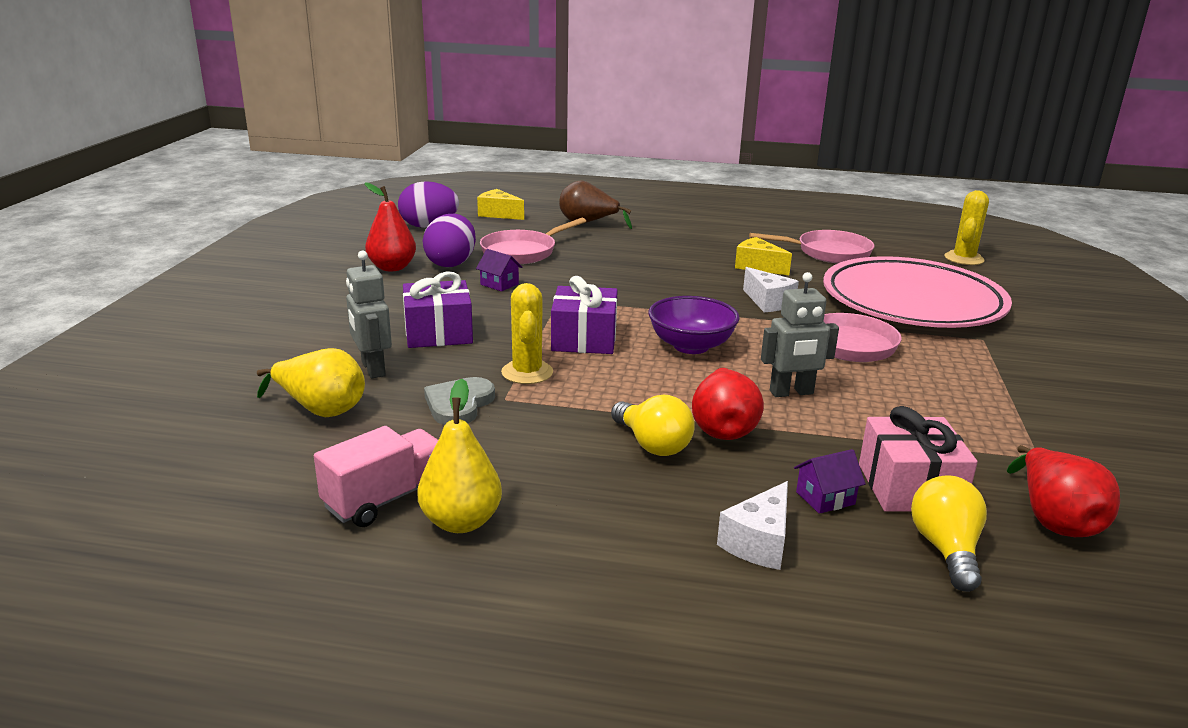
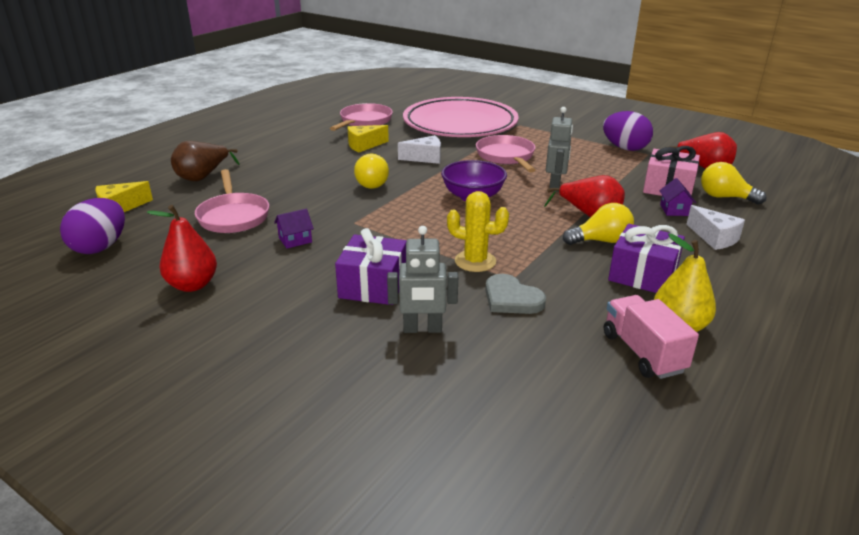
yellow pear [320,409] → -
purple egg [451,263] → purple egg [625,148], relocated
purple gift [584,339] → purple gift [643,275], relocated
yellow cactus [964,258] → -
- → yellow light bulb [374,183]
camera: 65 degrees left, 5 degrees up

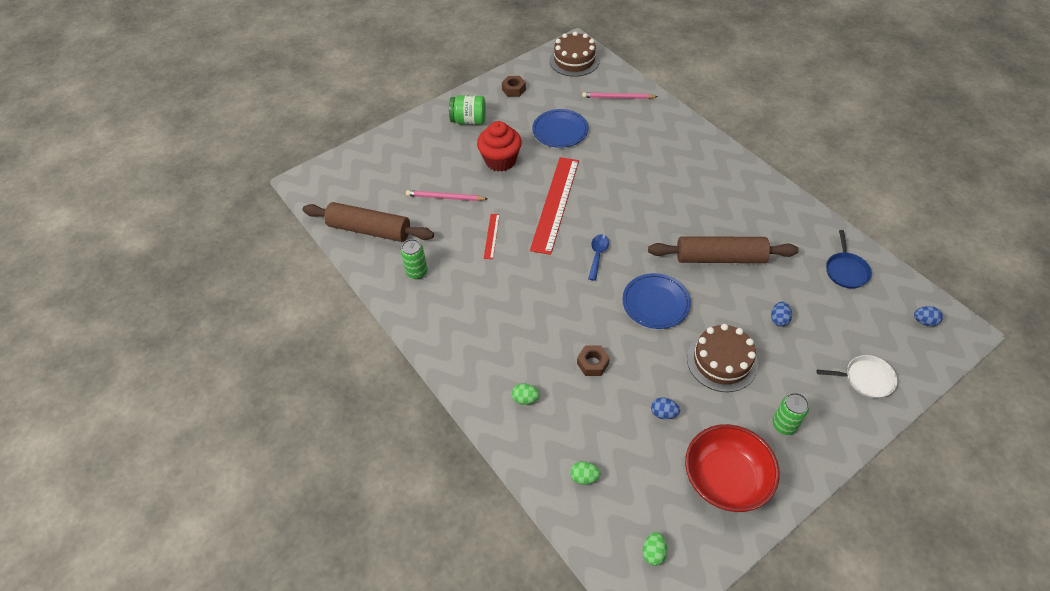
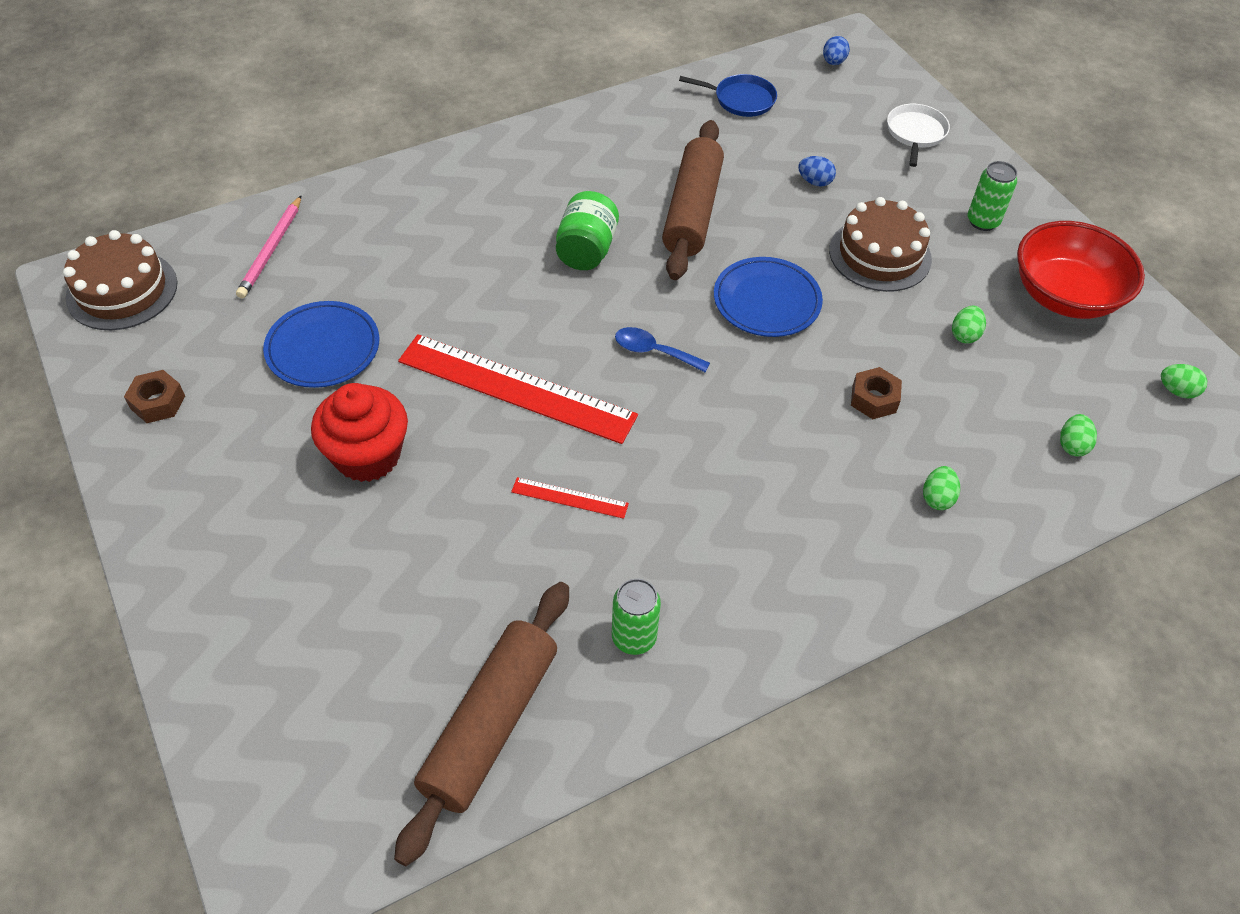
pink pencil [445,198] → -
green jar [469,120] → green jar [586,250], relocated
blue egg [663,413] → green egg [965,335]
camera: 85 degrees left, 0 degrees up

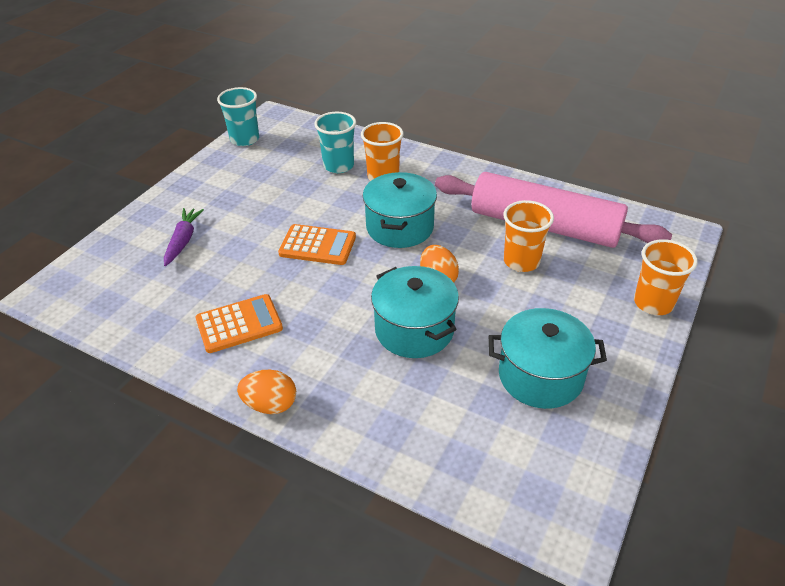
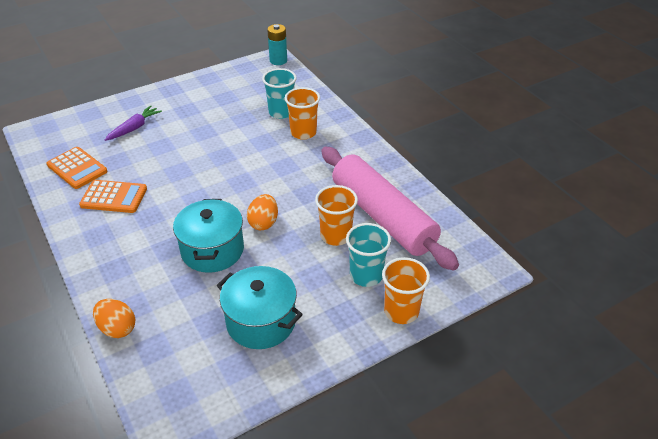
turquoise cup [244,139] → turquoise cup [366,275], relocated
orange egg [270,405] → orange egg [117,328], relocated
orange calculator [317,245] → orange calculator [77,168], relocated
turquoise pot [400,227] → -
- → turquoise battery [278,61]
camera: 30 degrees right, 0 degrees up

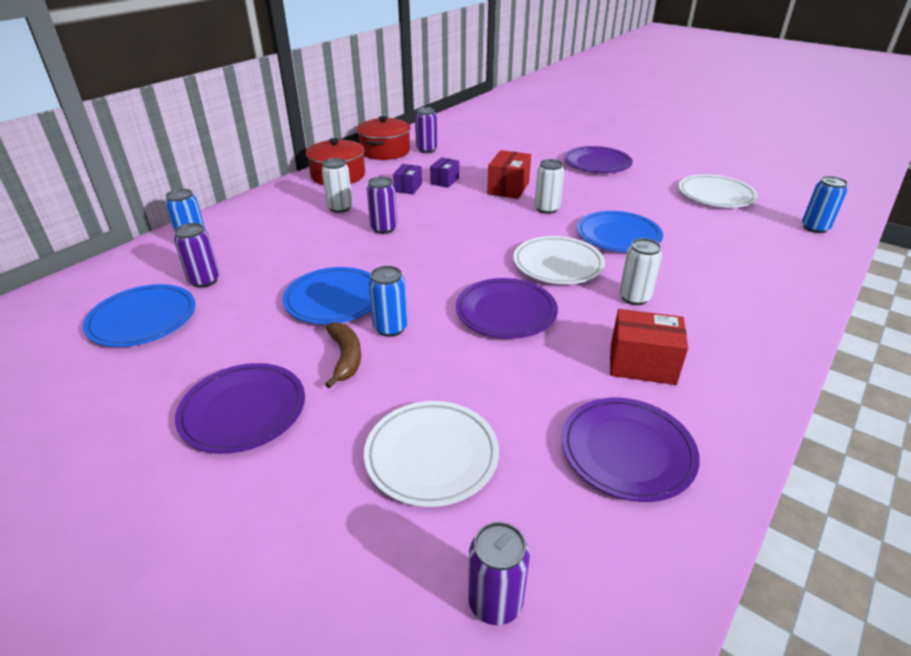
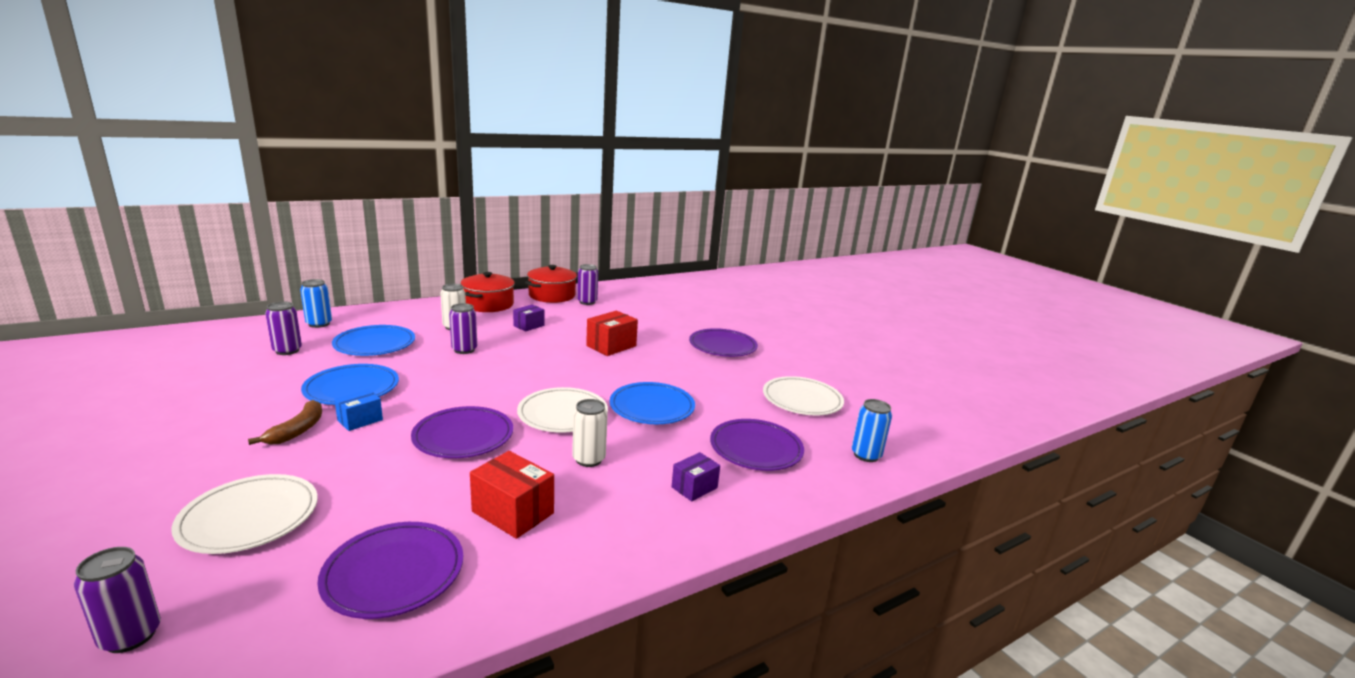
blue plate [143,319] → blue plate [375,344], relocated
purple plate [243,411] → purple plate [756,448], relocated
blue can [390,328] → blue box [360,420]
purple box [444,181] → purple box [694,487], relocated
white can [546,209] → -
camera: 20 degrees right, 15 degrees down

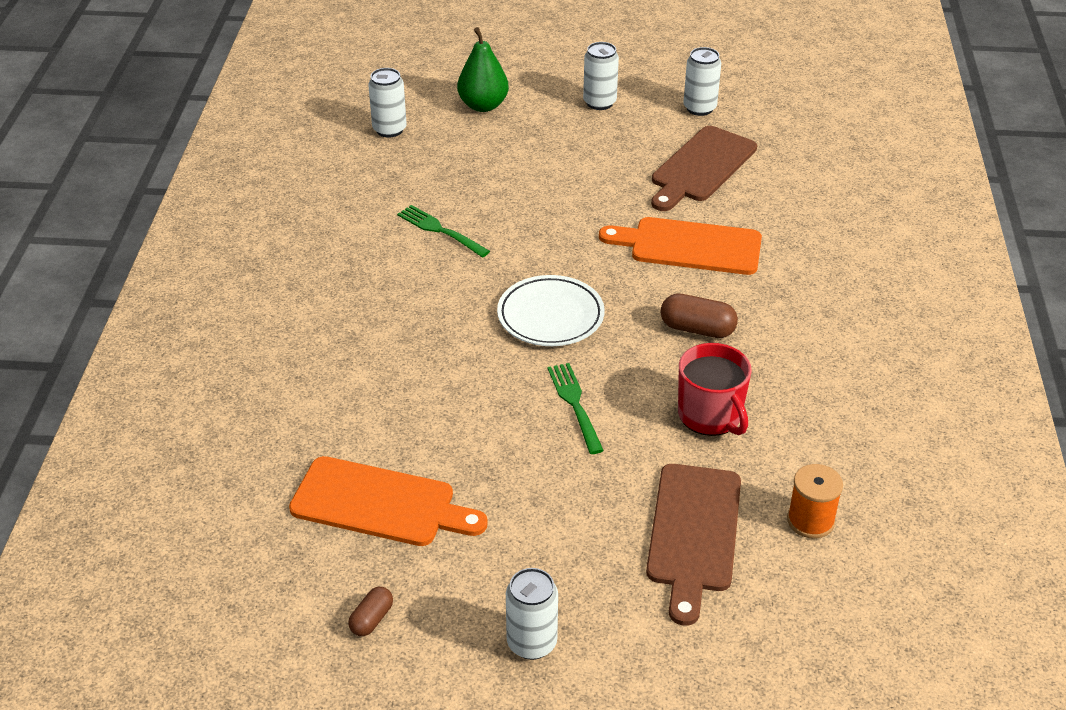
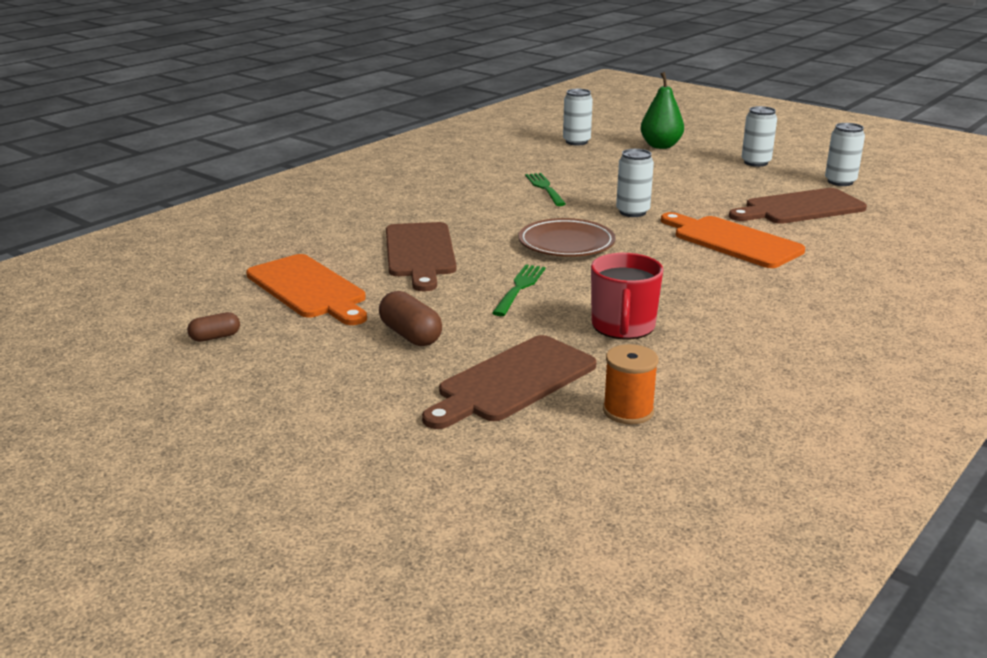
white plate [550,316] → brown plate [566,244]
white can [531,643] → white can [632,212], relocated
brown capsule [697,329] → brown capsule [410,335], relocated
- → brown cutting board [420,253]
camera: 35 degrees right, 15 degrees down

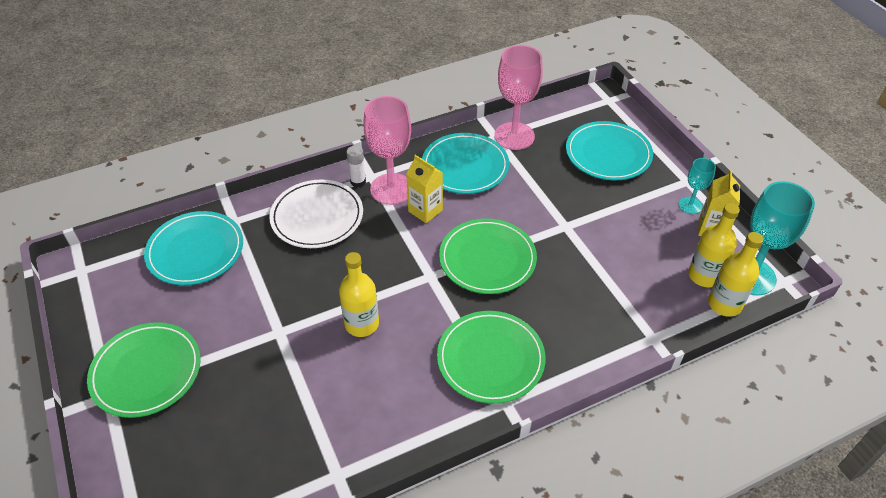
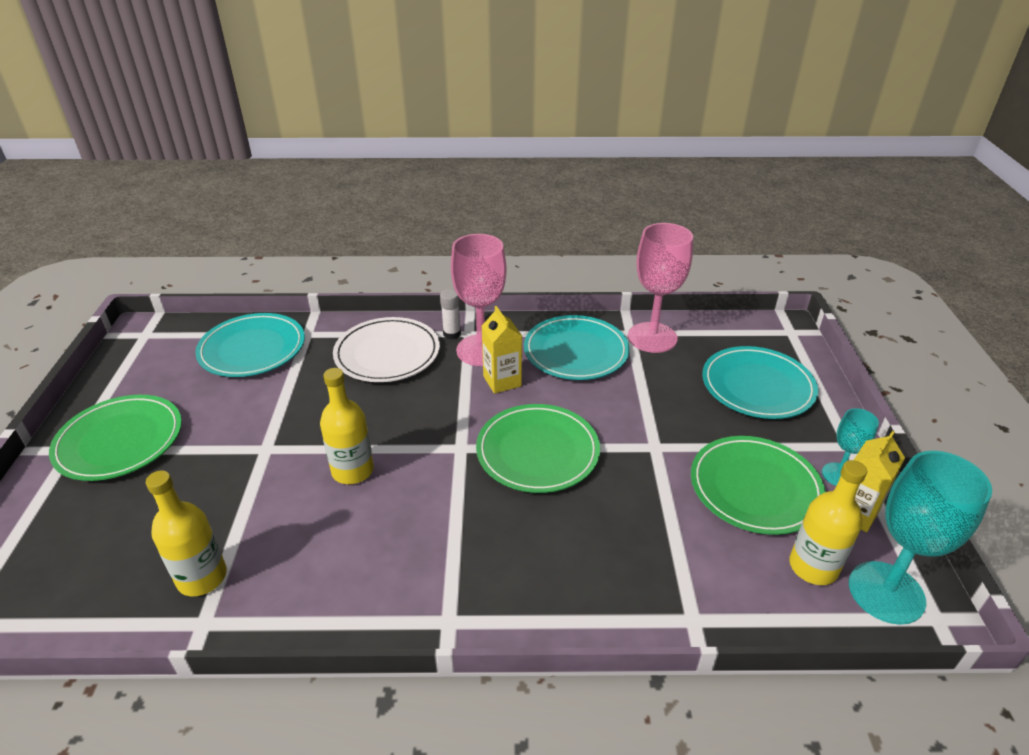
green plate [490,359] → green plate [755,488], relocated
yellow bottle [724,304] → yellow bottle [202,577], relocated
camera: 25 degrees right, 10 degrees down

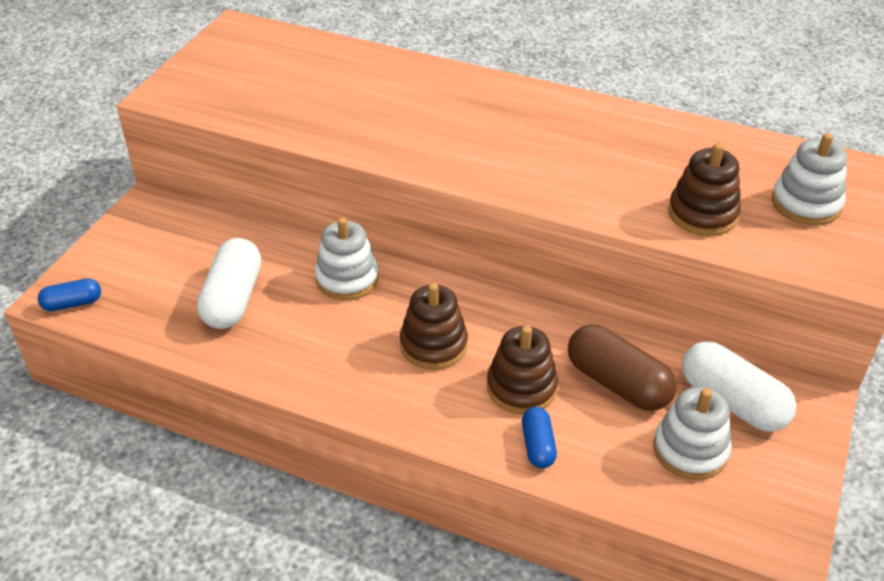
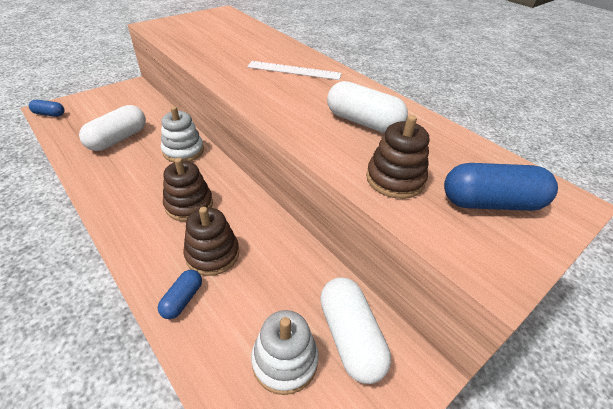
brown capsule [618,383] → -
white stacking toy [806,204] → blue capsule [490,203]
- → white ruler [294,70]
- → white capsule [363,122]
camera: 25 degrees right, 0 degrees up

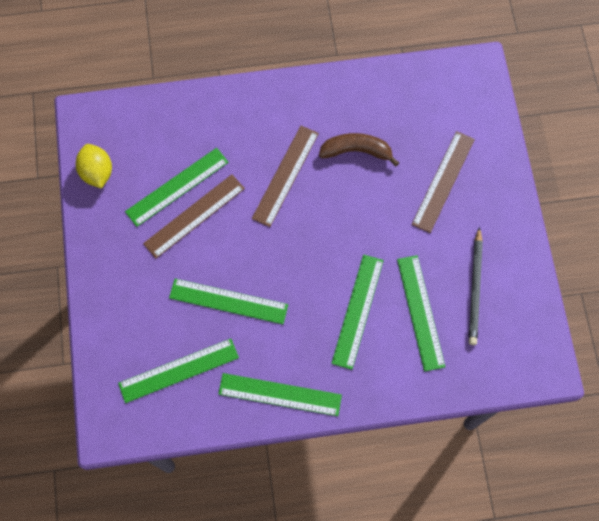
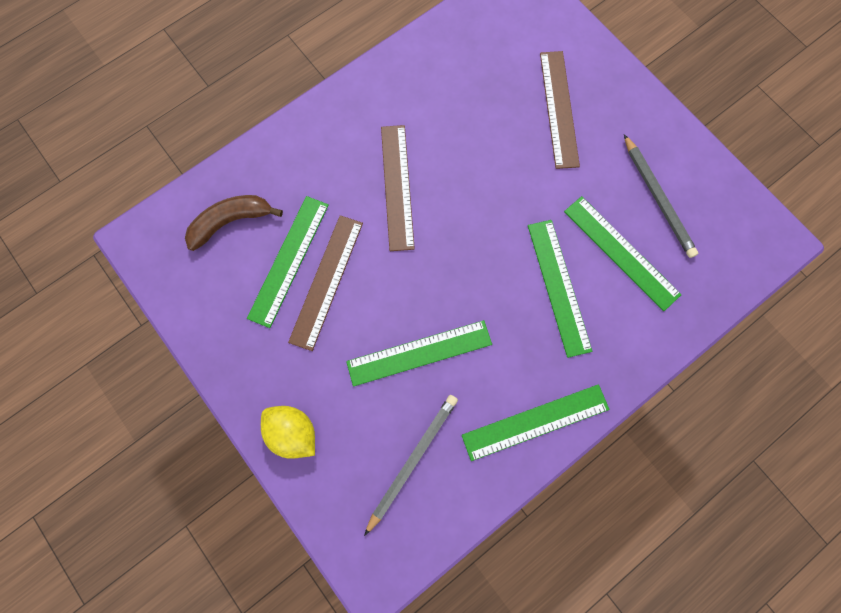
yellow lemon [97,172] → yellow lemon [293,432], relocated
green ruler [179,370] → grey pencil [412,460]
brown banana [356,151] → brown banana [231,222], relocated
camera: 30 degrees left, 5 degrees up

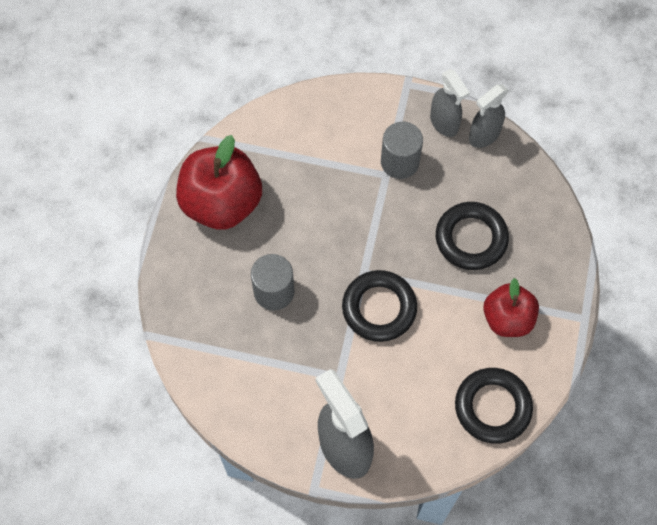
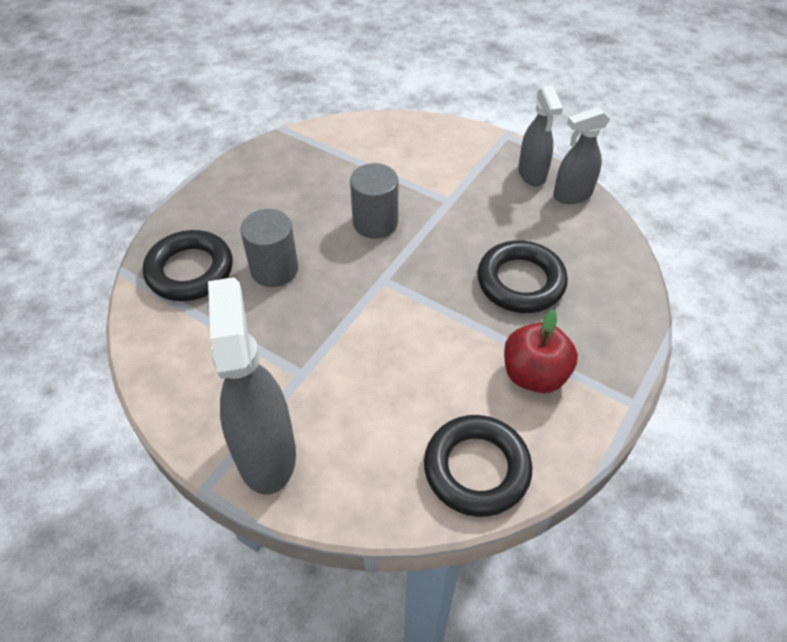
red apple [222,203] → -
black ring [379,308] → black ring [190,271], relocated
grey cylinder [400,162] → grey cylinder [375,222], relocated
camera: 20 degrees right, 15 degrees down

